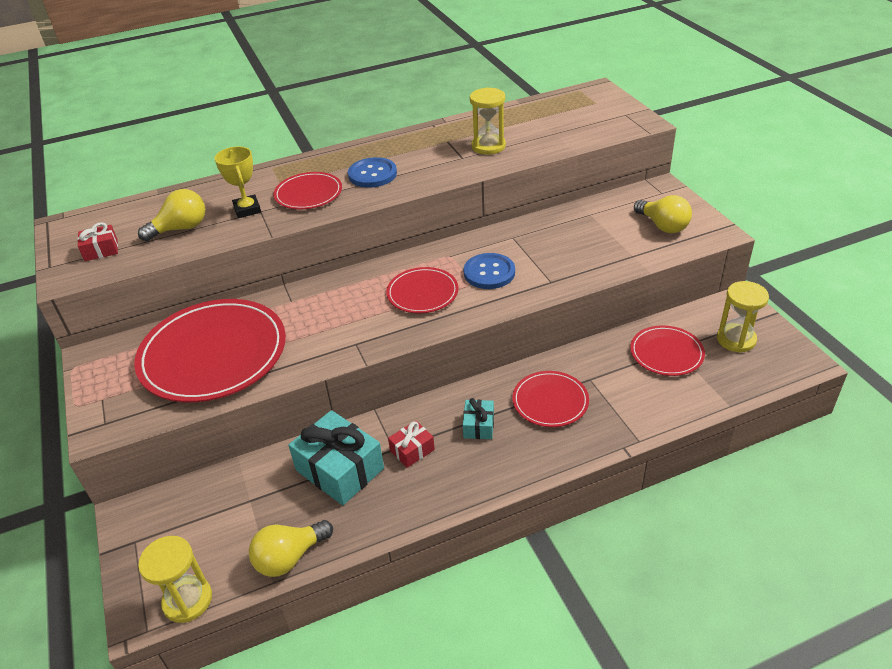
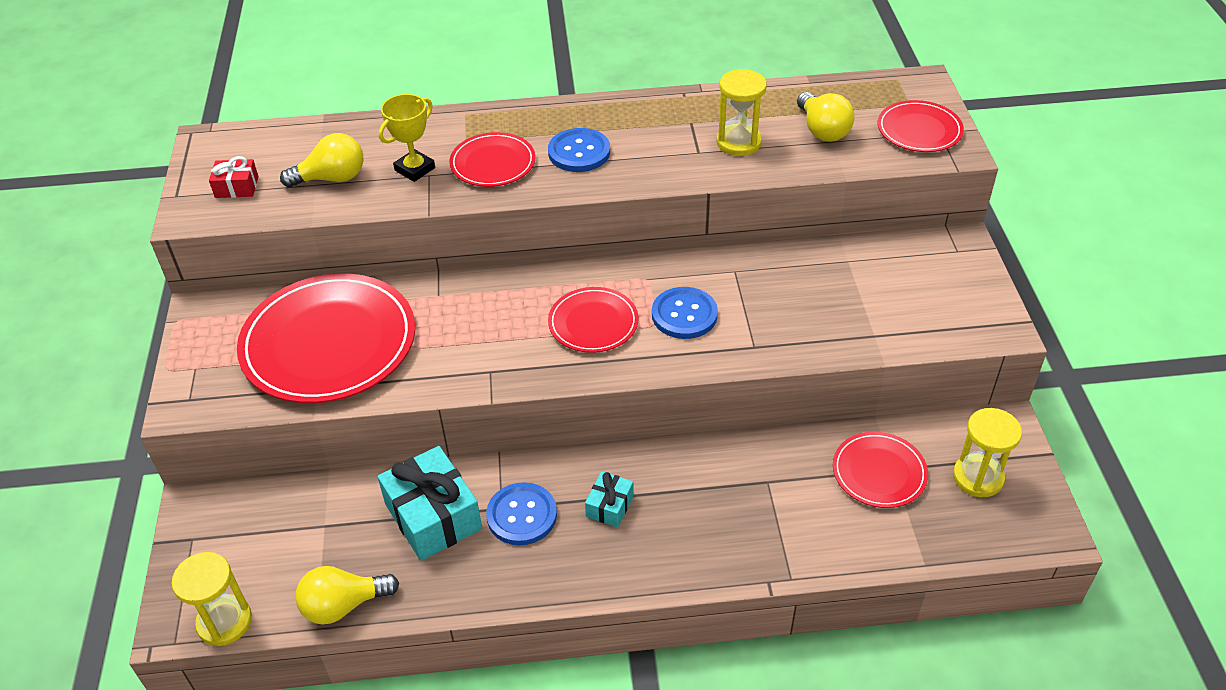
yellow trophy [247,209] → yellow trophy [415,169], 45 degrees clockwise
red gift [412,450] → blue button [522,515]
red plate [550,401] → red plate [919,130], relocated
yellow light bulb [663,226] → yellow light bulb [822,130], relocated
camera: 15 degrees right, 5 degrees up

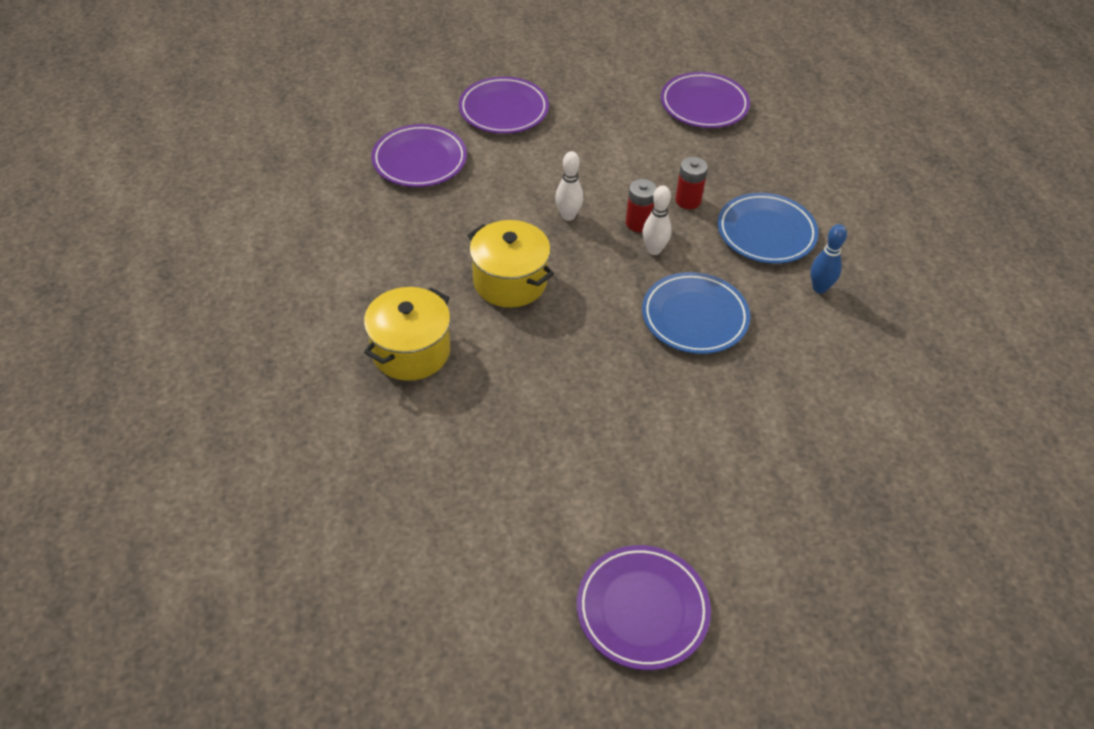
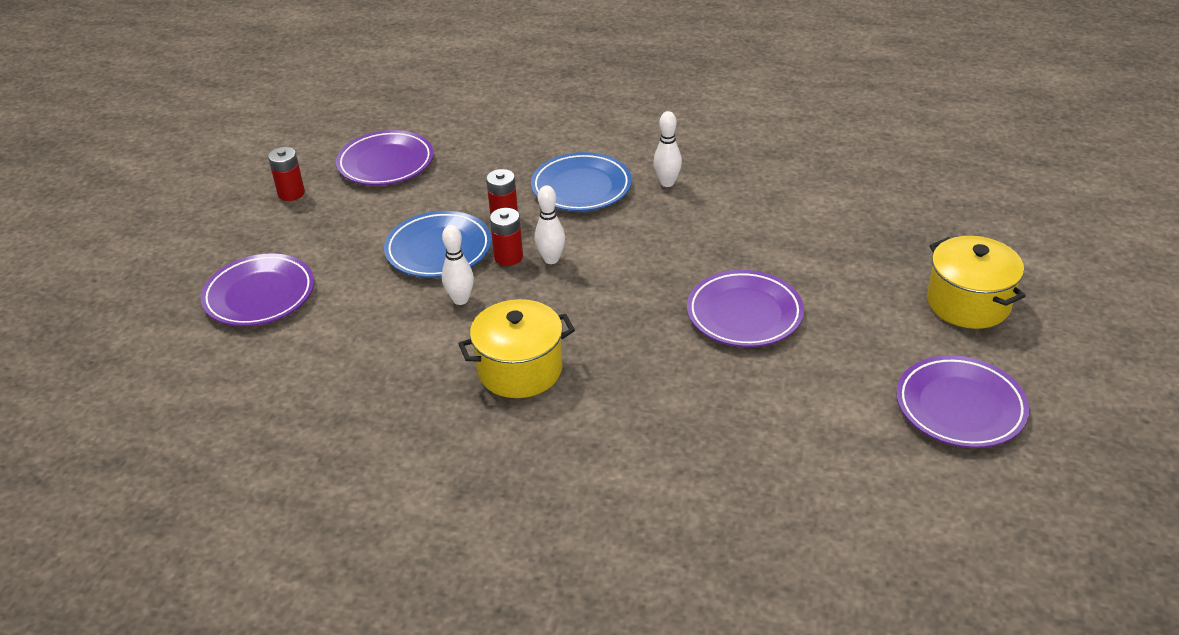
yellow pot [411,351] → yellow pot [968,303], relocated
purple plate [419,160] → purple plate [744,314], relocated
blue plate [694,317] → blue plate [438,250], relocated
blue bowling pin [819,288] → white bowling pin [667,183]
- → red battery [291,193]
camera: 60 degrees left, 10 degrees down

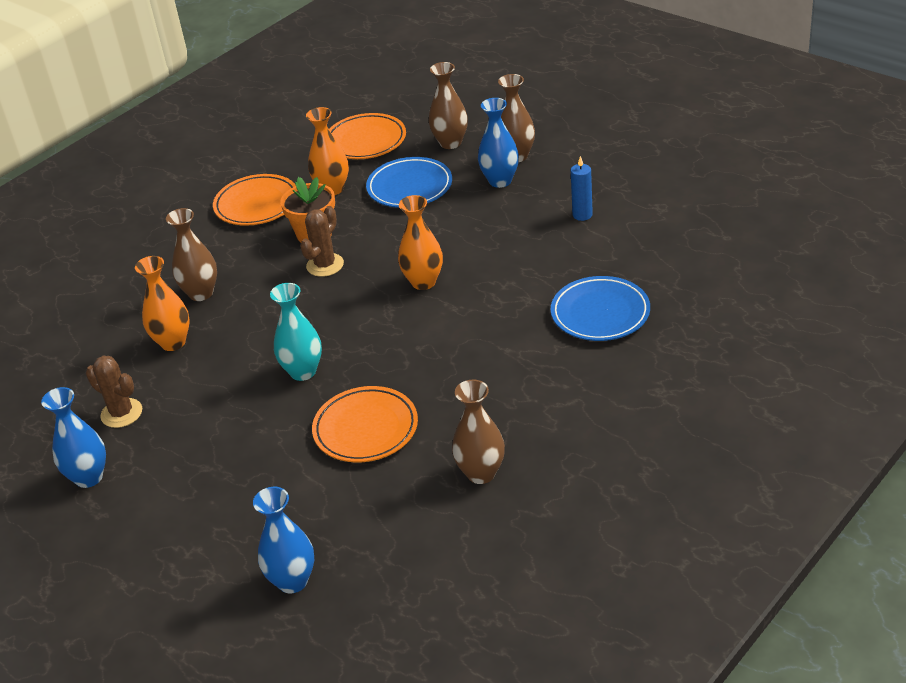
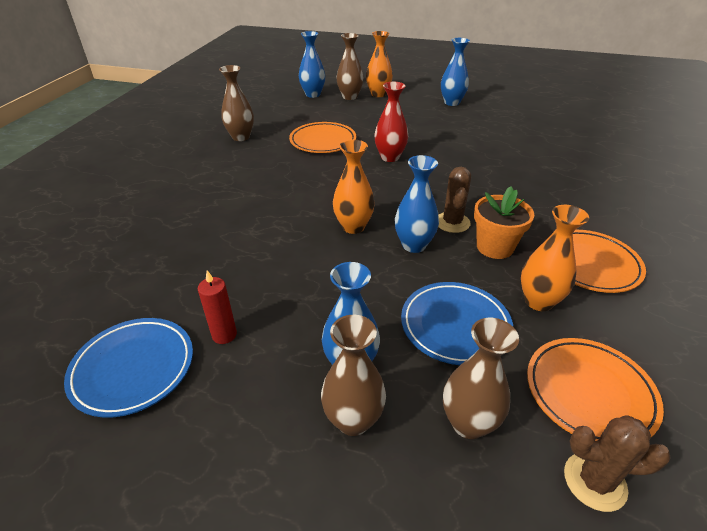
brown cactus [121,413] → brown cactus [594,481], relocated
orange vase [173,342] → orange vase [378,94], relocated
brown vase [201,293] → brown vase [350,97], relocated
turquoise vase [303,371] → red vase [390,157]
blue plate [600,313] → blue plate [133,368], relocated
blue candle [582,215] → red candle [224,335]
- → blue vase [414,245]
camera: 150 degrees right, 0 degrees up

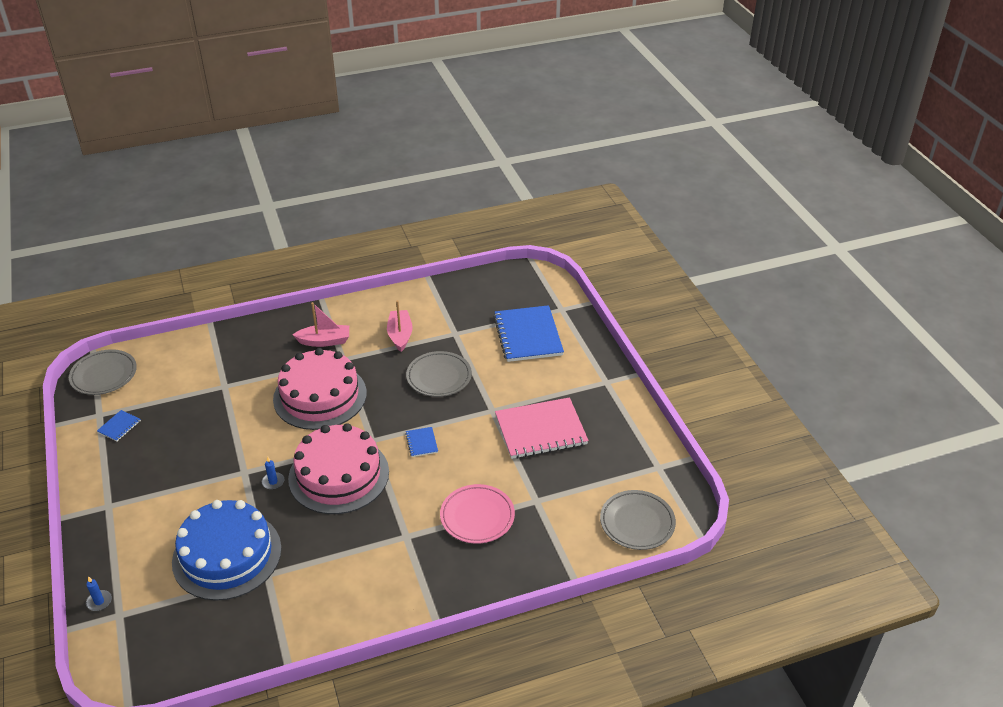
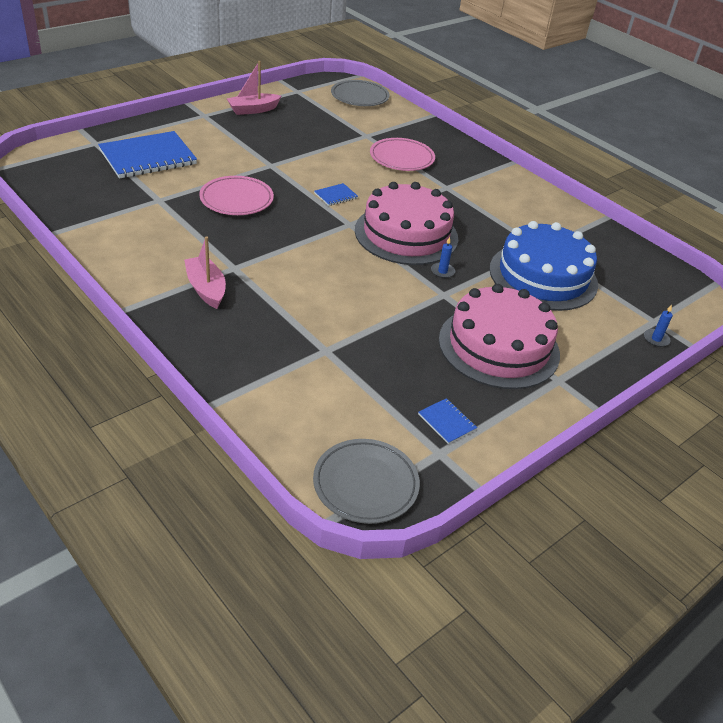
blue notebook [119,426] → blue notebook [446,422], 45 degrees clockwise
pink cake [320,396] → pink cake [499,346], relocated
pink boat [400,335] → pink boat [253,110], relocated
grey plate [439,377] → pink plate [236,199]
pink notebook [540,430] → -
camera: 115 degrees left, 0 degrees up

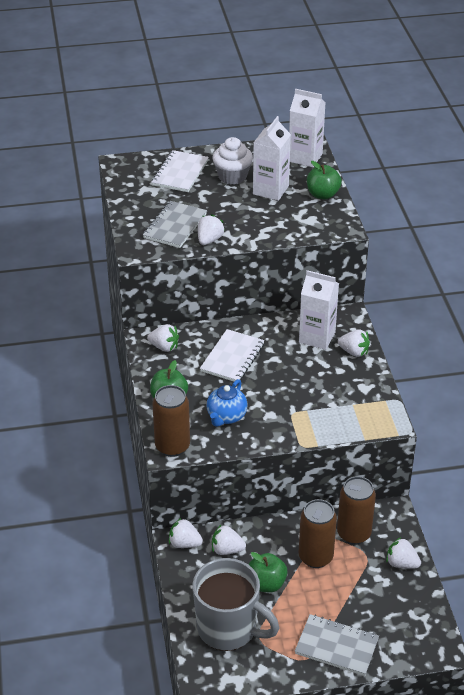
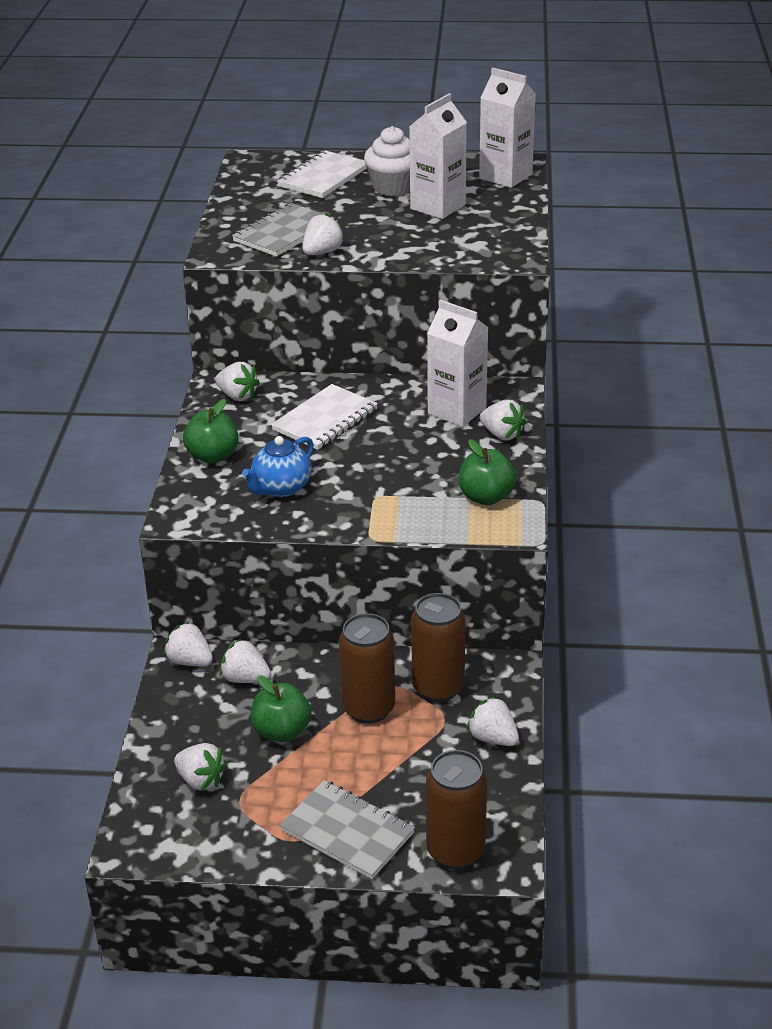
brown can [172,446] → brown can [455,851], relocated
grey mug [228,628] → white strawberry [201,780]
green apple [323,195] → green apple [486,497], relocated
camera: 15 degrees right, 5 degrees down

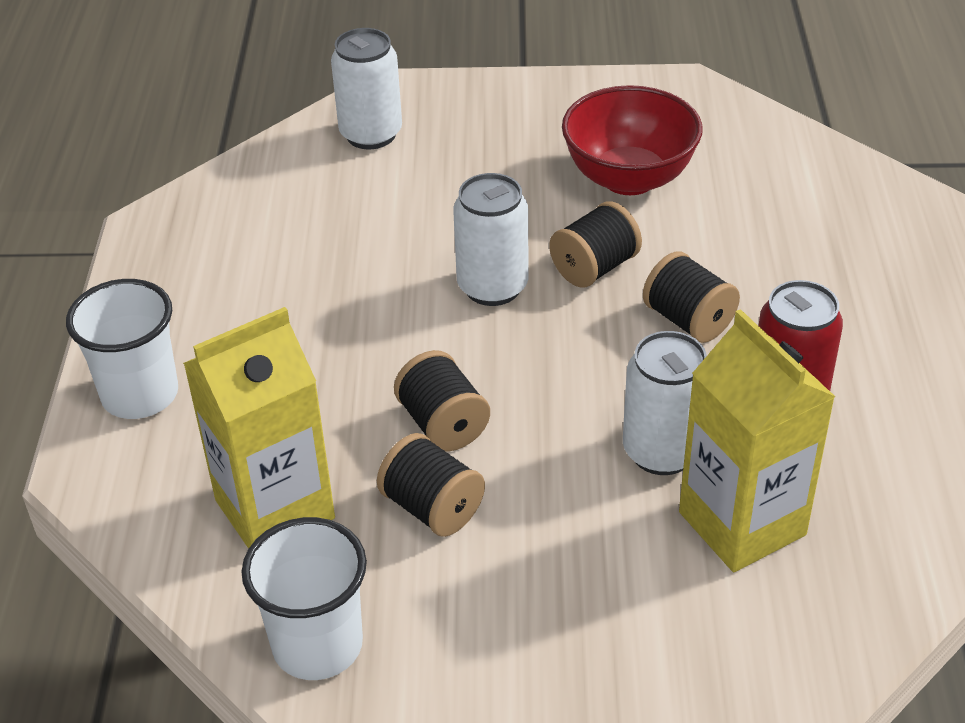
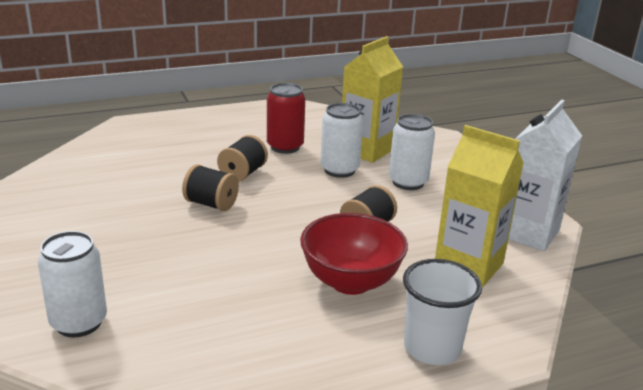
white cup [317,645] → white carton [528,233]
black spool [432,508] → -
white can [492,287] → white can [408,182], relocated
red bowl [629,178] → red bowl [351,282], relocated
camera: 115 degrees left, 15 degrees down

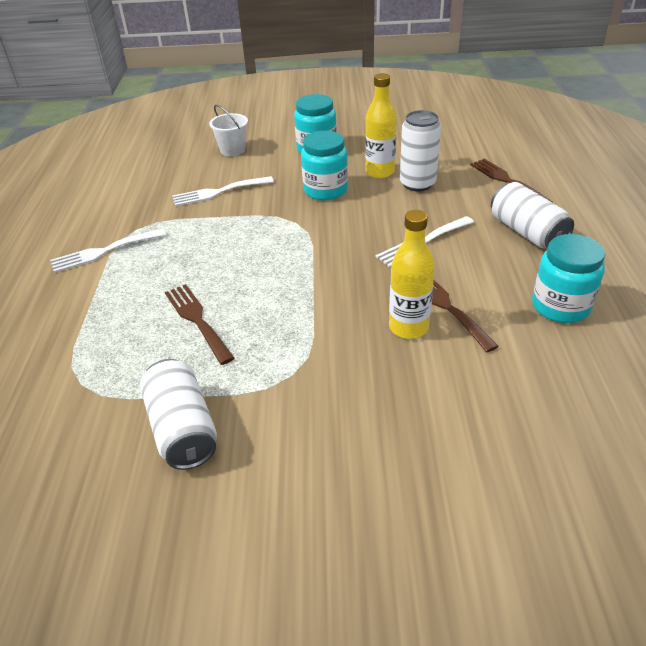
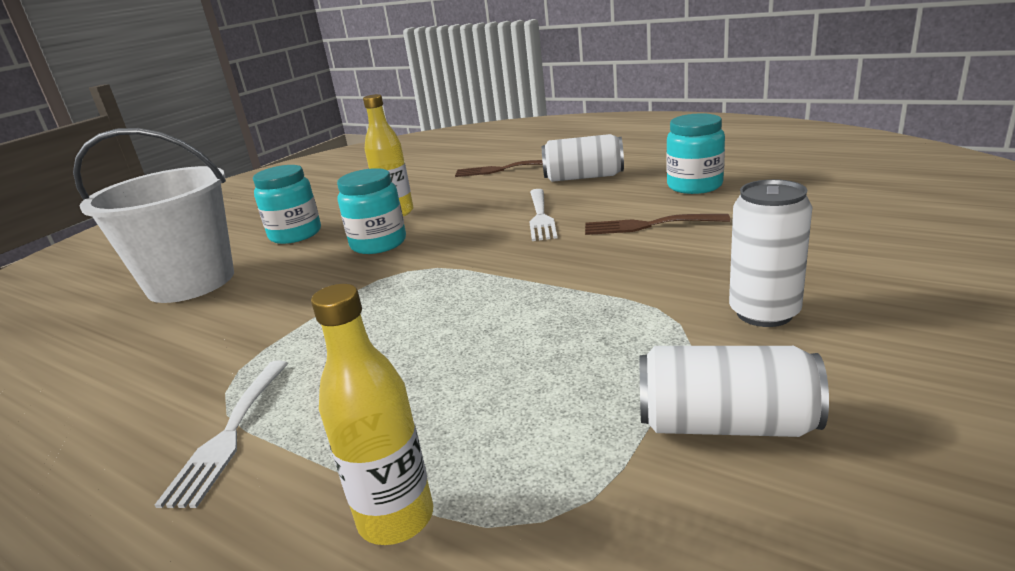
brown fork [197,320] → -
white fork [218,192] → -
white bucket [232,150] → white bucket [191,282], x2.21
yellow bottle [408,327] → yellow bottle [396,518], relocated
white can [417,184] → white can [764,313], relocated
camera: 55 degrees left, 15 degrees down

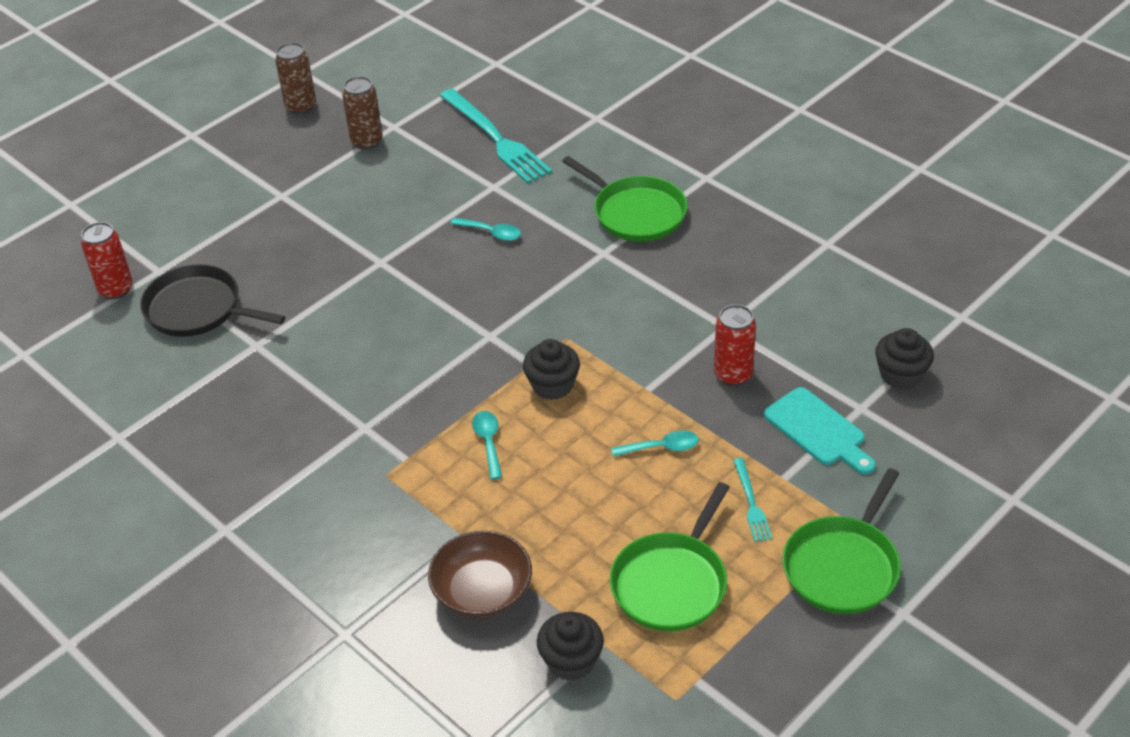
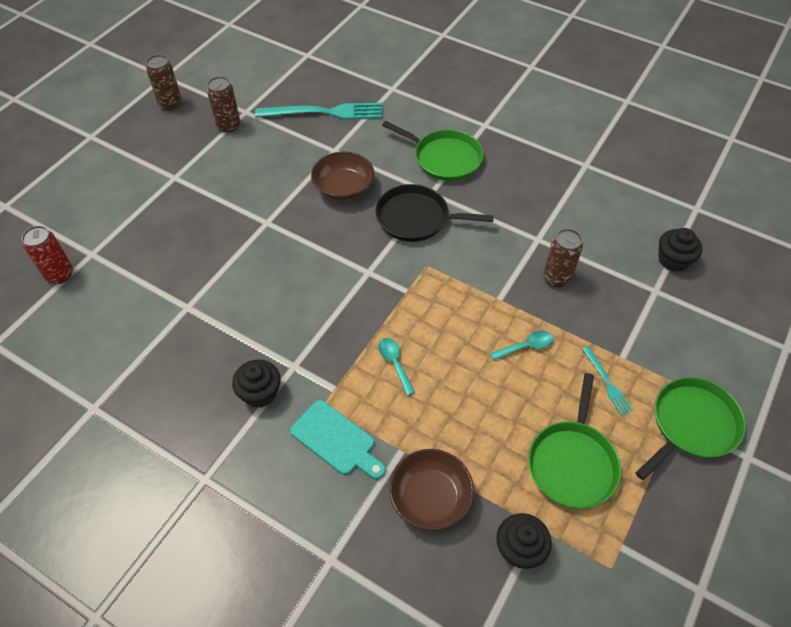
black pan [198,309] → black pan [416,218], relocated
turquoise fork [496,138] → turquoise fork [324,112], 45 degrees counterclockwise
turquoise spoon [491,233] → brown bowl [343,187]
black cupcake [552,385] → black cupcake [260,393], relocated
red can [733,375] → brown can [556,278]
turquoise cutting board [818,430] → turquoise cutting board [336,440], relocated
green pan [843,566] → green pan [691,425], 150 degrees counterclockwise
camera: 15 degrees left, 10 degrees up

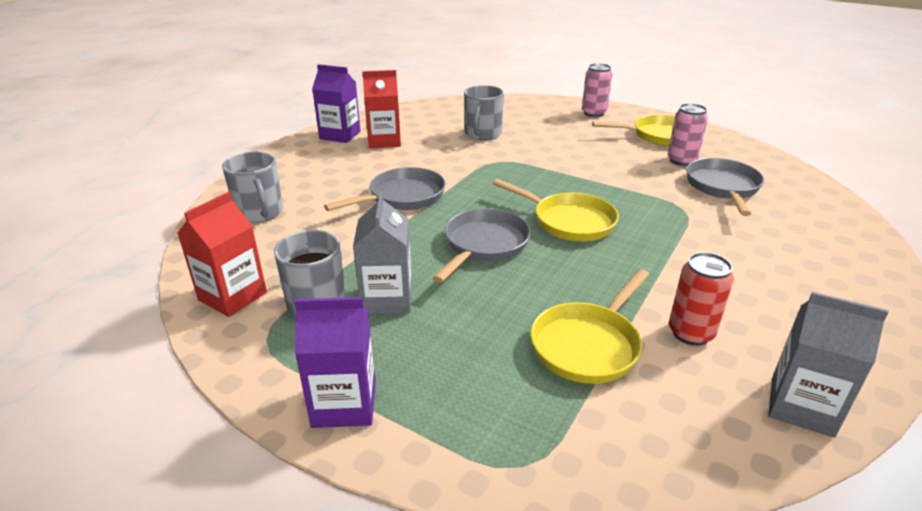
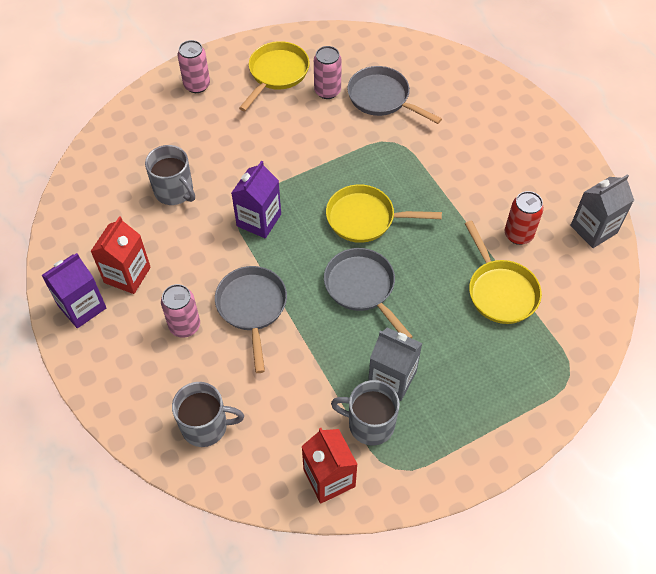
purple carton [344,404] → purple carton [259,220], relocated
yellow pan [569,221] → yellow pan [365,218], 150 degrees counterclockwise
- → pink can [185,326]
camera: 60 degrees left, 25 degrees up

